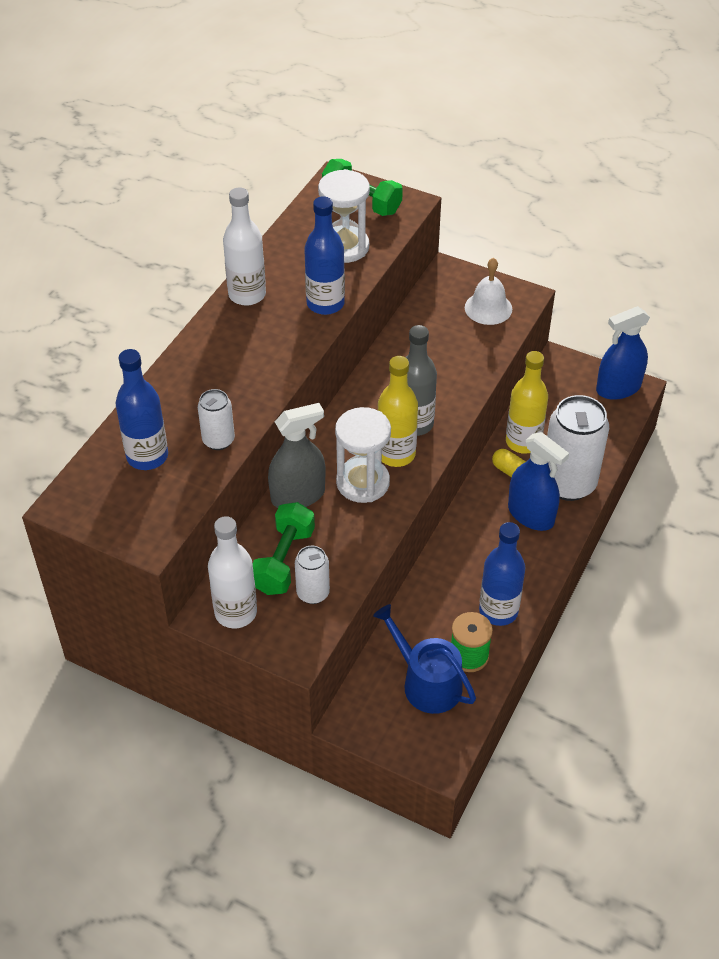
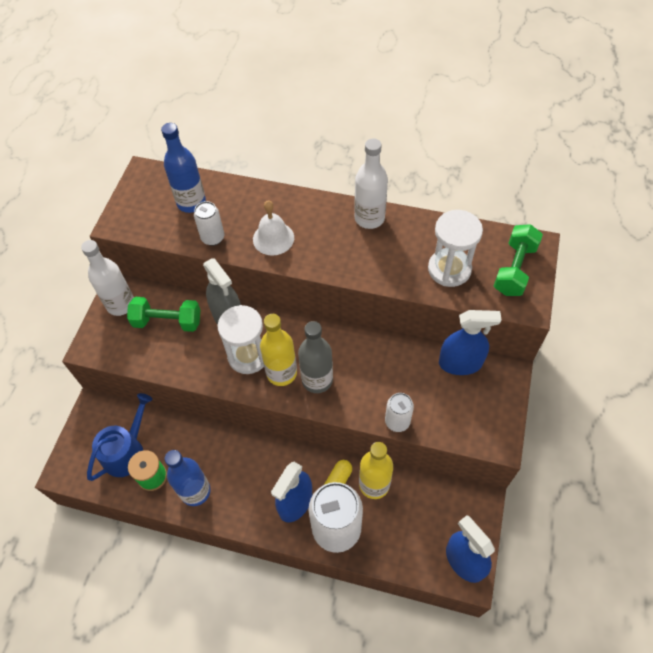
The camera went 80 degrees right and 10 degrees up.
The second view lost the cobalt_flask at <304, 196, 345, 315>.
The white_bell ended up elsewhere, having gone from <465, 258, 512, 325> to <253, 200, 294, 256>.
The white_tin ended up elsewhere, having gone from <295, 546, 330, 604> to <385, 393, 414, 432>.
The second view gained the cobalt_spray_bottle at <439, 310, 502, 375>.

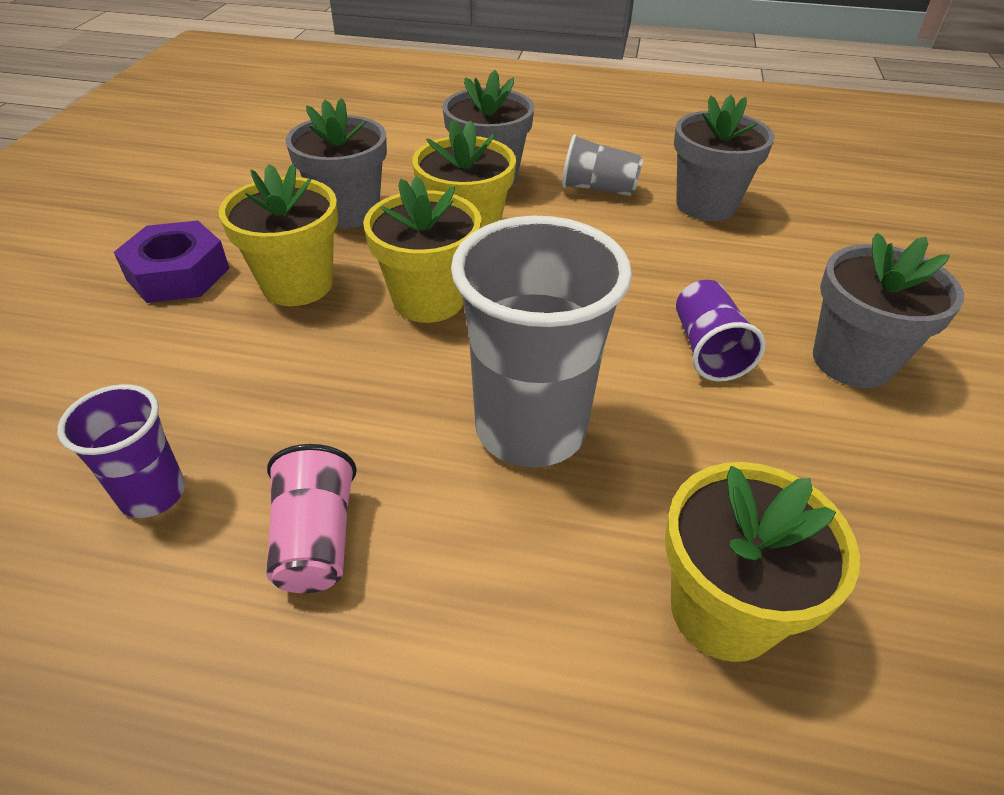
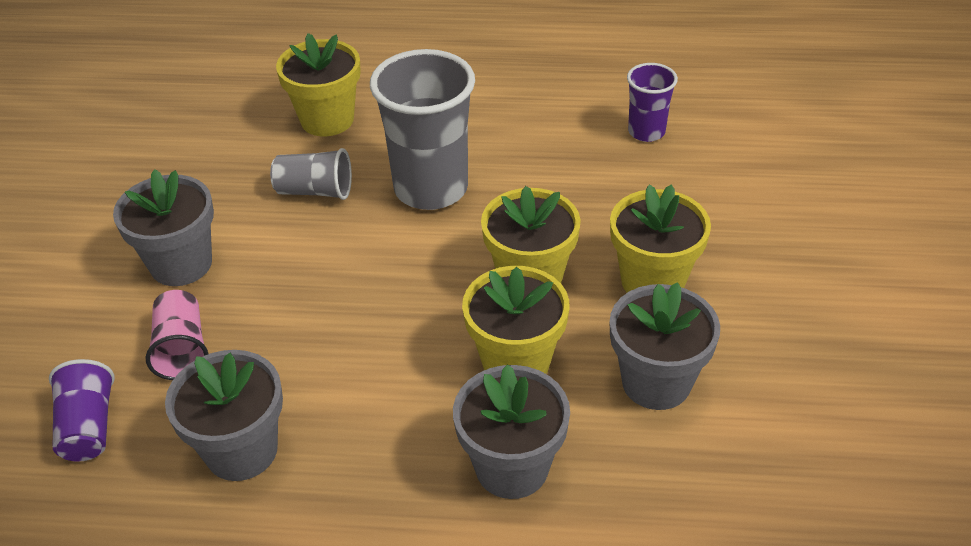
The camera went 175 degrees right and 0 degrees up.
The grey_beaker ended up elsewhere, having gone from <562, 134, 643, 196> to <270, 148, 352, 200>.
The second view lost the royal_purple_hexagon_nut at <114, 221, 230, 303>.
The royal_purple_beaker ended up elsewhere, having gone from <676, 280, 765, 382> to <49, 359, 115, 462>.
The pink_beaker ended up elsewhere, having gone from <266, 444, 357, 593> to <146, 290, 209, 380>.

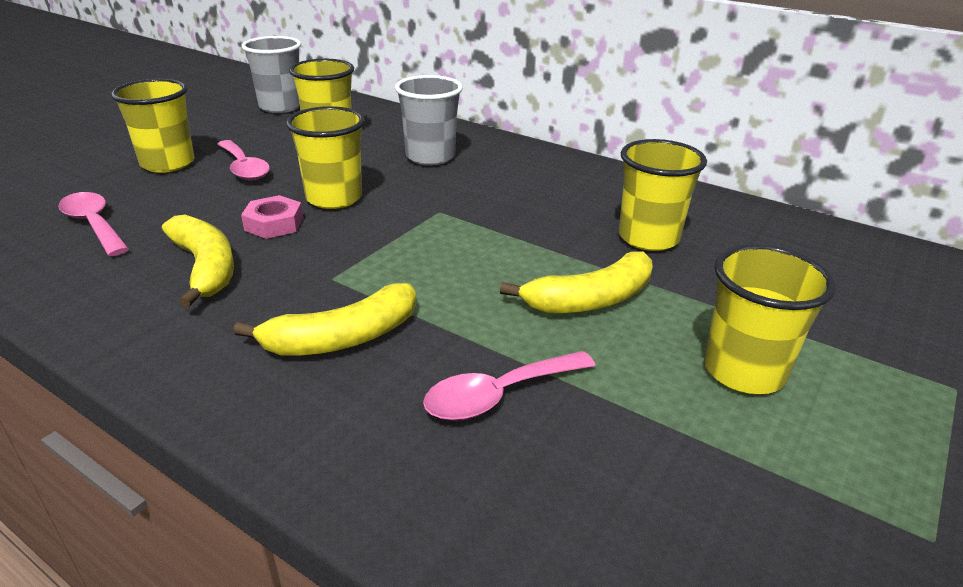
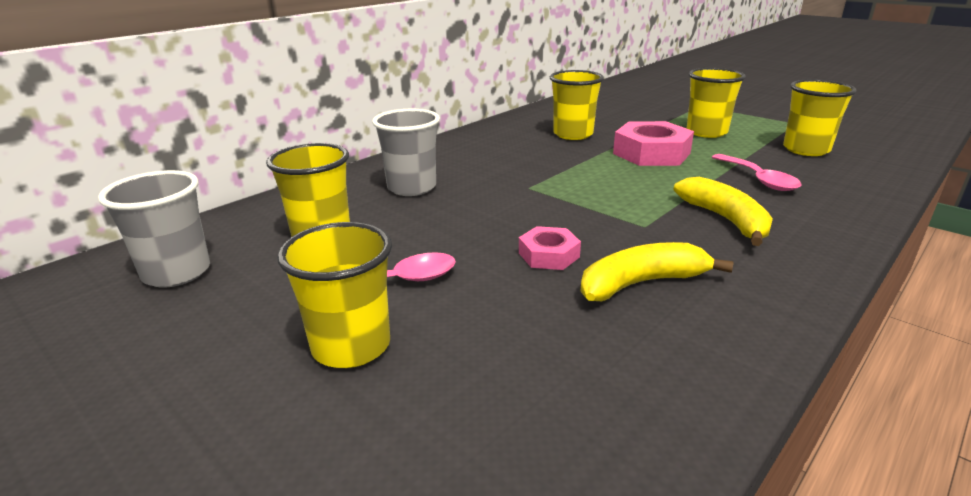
The camera went 80 degrees left and 5 degrees down.
The yellow_beaker ended up elsewhere, having gone from <286, 106, 365, 209> to <783, 79, 857, 156>.
The second view lost the pink_teaspoon at <58, 192, 129, 256>.
Where the yellow_banana stood at <500, 252, 653, 314>, the pink_hexagon_nut came to stand at <613, 121, 694, 166>.

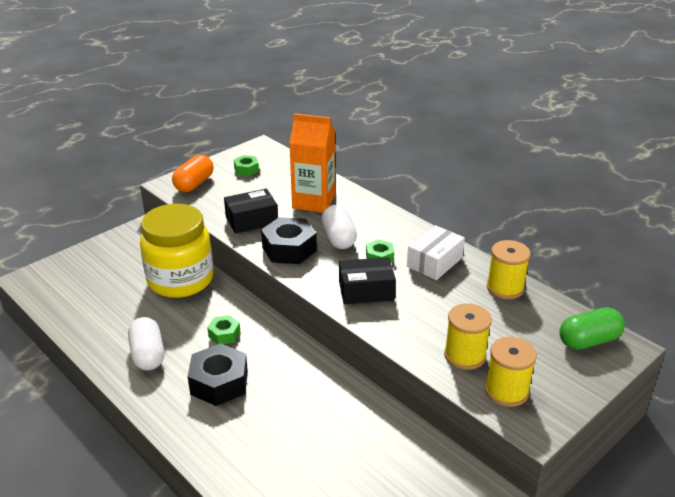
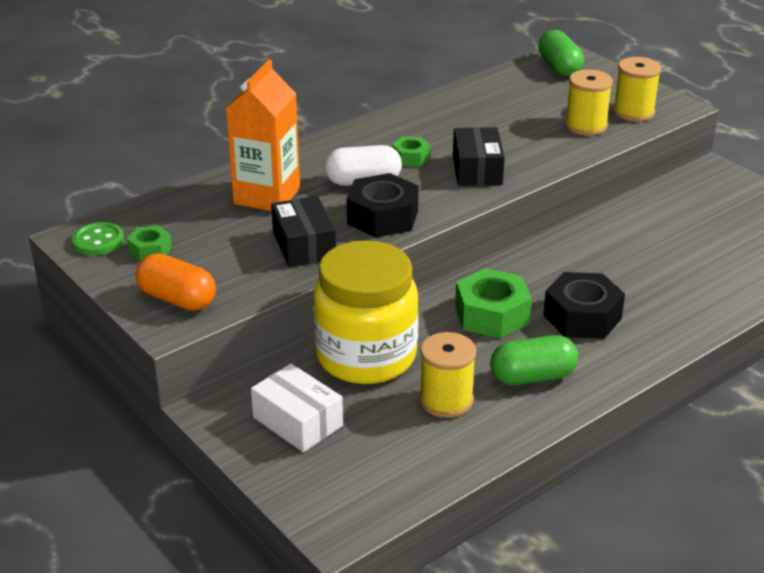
The camera went 85 degrees left and 0 degrees up.
The white_package ended up elsewhere, having gone from <407, 225, 465, 280> to <251, 364, 343, 452>.
The yellow_spool ended up elsewhere, having gone from <487, 240, 531, 299> to <419, 332, 476, 418>.
The size of the leaf-green_hexagon_nut at <207, 315, 240, 344> changed by a factor of 1.82.
What was the white_pill at <128, 317, 164, 370> turned into the leaf-green_pill at <490, 335, 578, 385>.
The second view gained the leaf-green_sewing_button at <72, 222, 124, 256>.

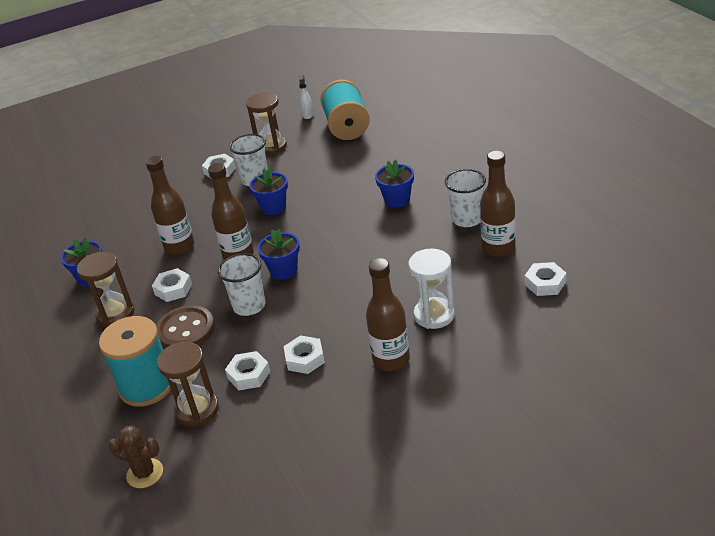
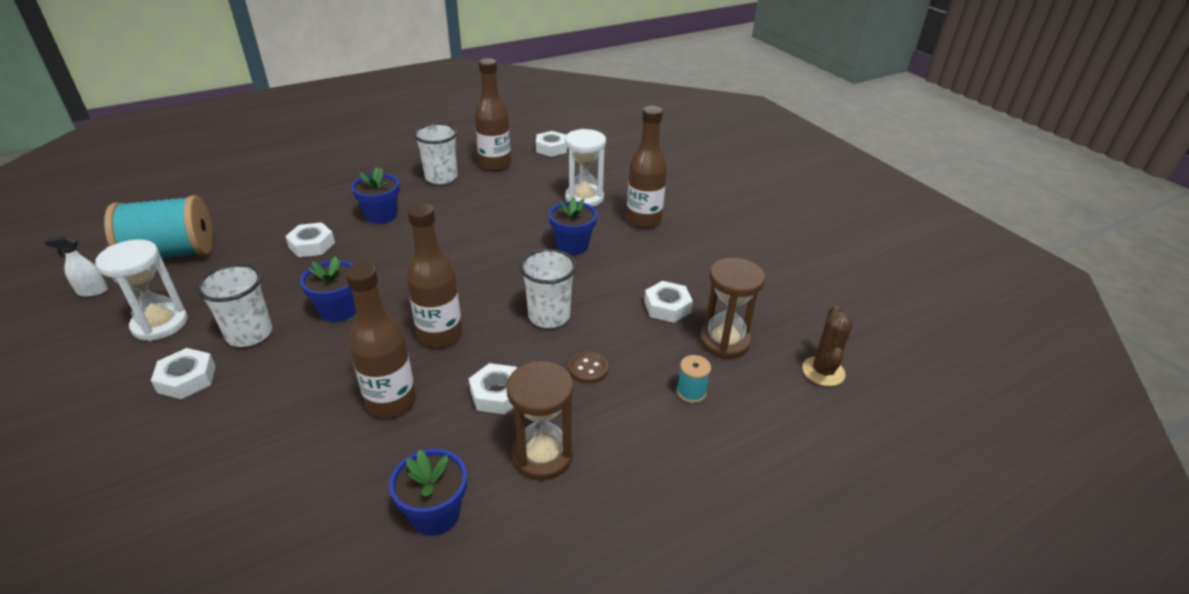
The camera went 100 degrees left and 0 degrees up.
What was the russet_hourglass at <246, 92, 287, 155> turned into the white_hourglass at <95, 239, 188, 341>.
The cobalt_potted_plant ended up elsewhere, having gone from <257, 229, 300, 280> to <549, 197, 597, 255>.
The size of the russet_sewing_button at <156, 305, 215, 348> changed by a factor of 0.51.
The size of the aqua_spool at <99, 316, 171, 407> changed by a factor of 0.41.
The white_hexagon_nut ended up elsewhere, having gone from <284, 335, 325, 374> to <285, 222, 335, 257>.

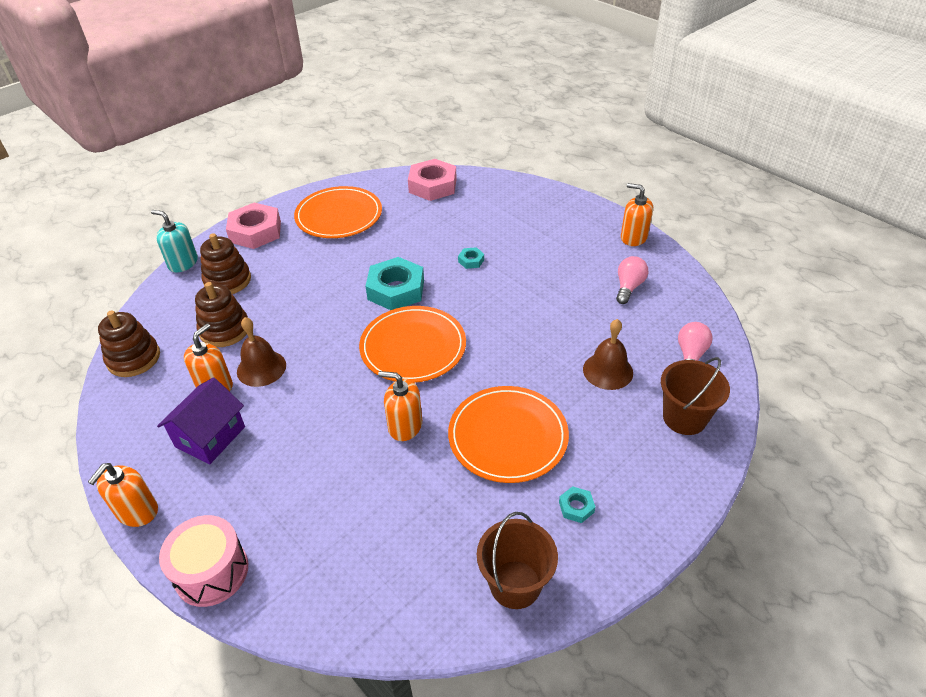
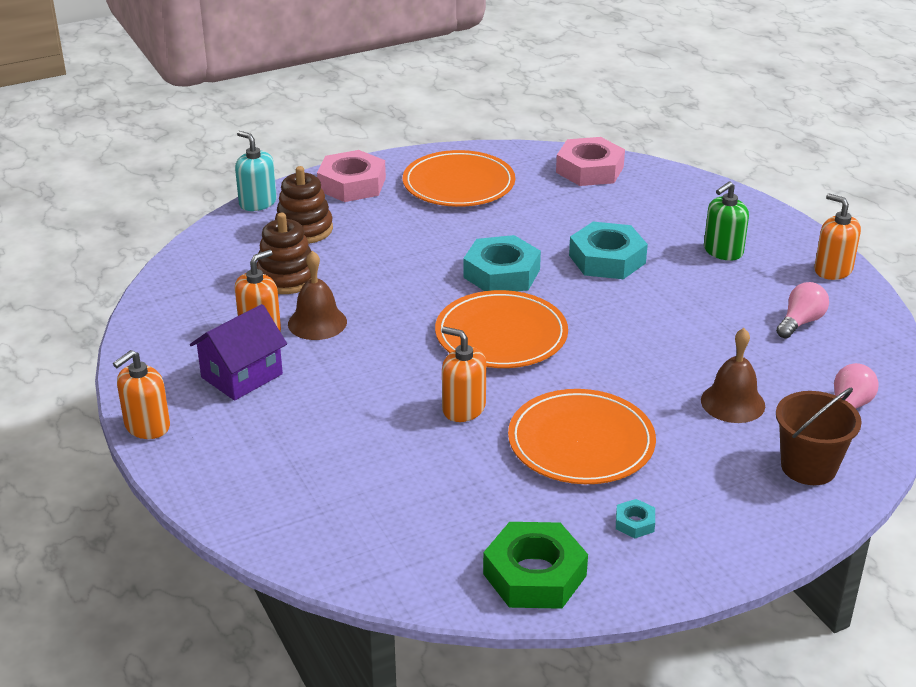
The camera went 15 degrees right and 10 degrees down.
The size of the aqua_hexagon_nut at <458, 247, 484, 269> changed by a factor of 2.25.
The second view lost the russet_stacking_rings at <98, 310, 160, 377>.
Where the russet_sand_bucket stood at <477, 512, 558, 609>, the leaf-green_hexagon_nut came to stand at <483, 522, 588, 609>.
The second view lost the pink_drum at <159, 515, 248, 607>.
The second view gained the leaf-green_pump_bottle at <704, 181, 749, 260>.

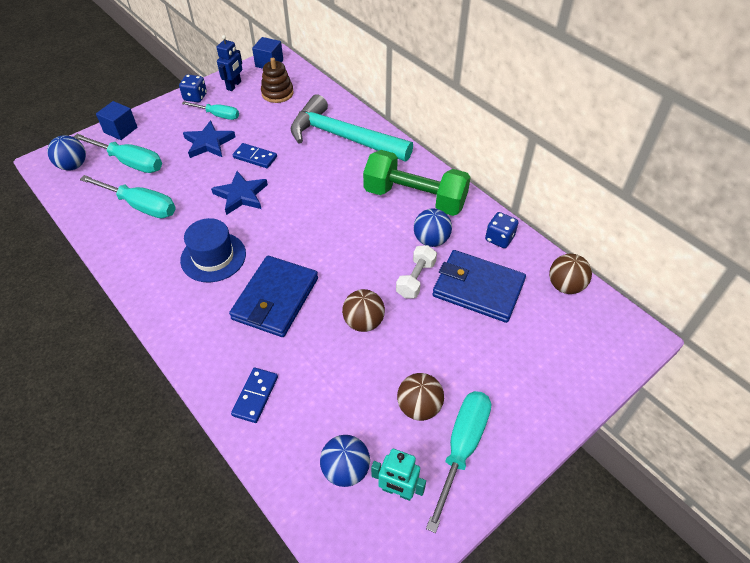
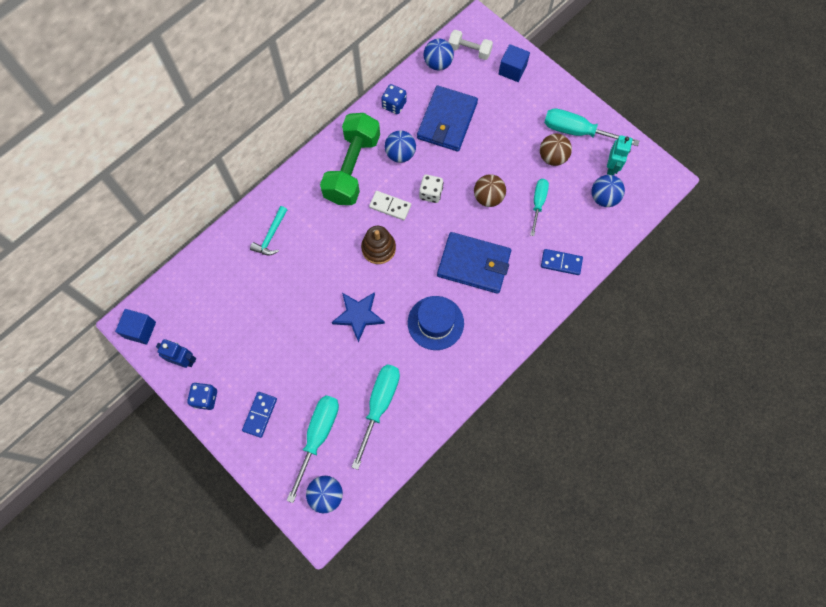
The camera went 95 degrees left and 20 degrees up.
The russet_stacking_rings ended up elsewhere, having gone from <261, 58, 294, 103> to <361, 226, 396, 264>.
The size of the aqua_carpenter's_hammer at <291, 94, 413, 161> changed by a factor of 0.43.
The cobalt_cube ended up elsewhere, having gone from <96, 101, 137, 140> to <499, 44, 530, 82>.
The aqua_flat_screwdriver ended up elsewhere, having gone from <182, 101, 239, 120> to <530, 179, 549, 236>.
The second view lost the cobalt_star_shape at <183, 120, 235, 158>.
The cobalt_domino_tile ended up elsewhere, having gone from <233, 143, 277, 168> to <242, 392, 277, 438>.
The white_free_weight ended up elsewhere, having gone from <396, 245, 437, 298> to <448, 30, 493, 60>.
What was the russet_ball at <549, 254, 592, 294> turned into the cobalt_ball at <424, 39, 454, 70>.
The second view gained the white_game_die at <419, 175, 444, 203>.
The second view gained the white_domino_tile at <369, 191, 411, 220>.

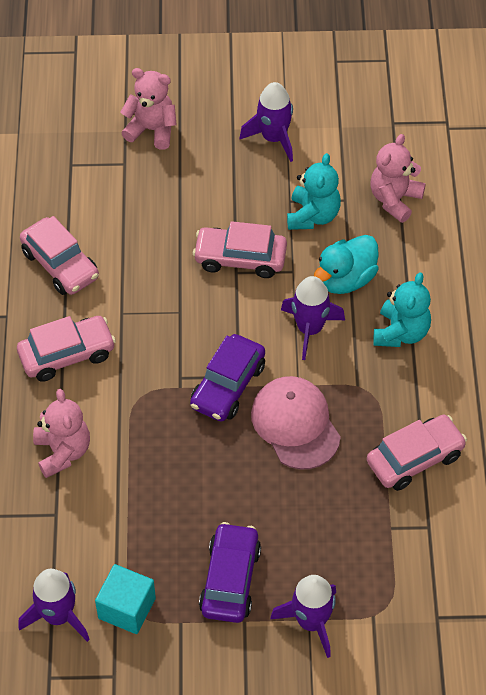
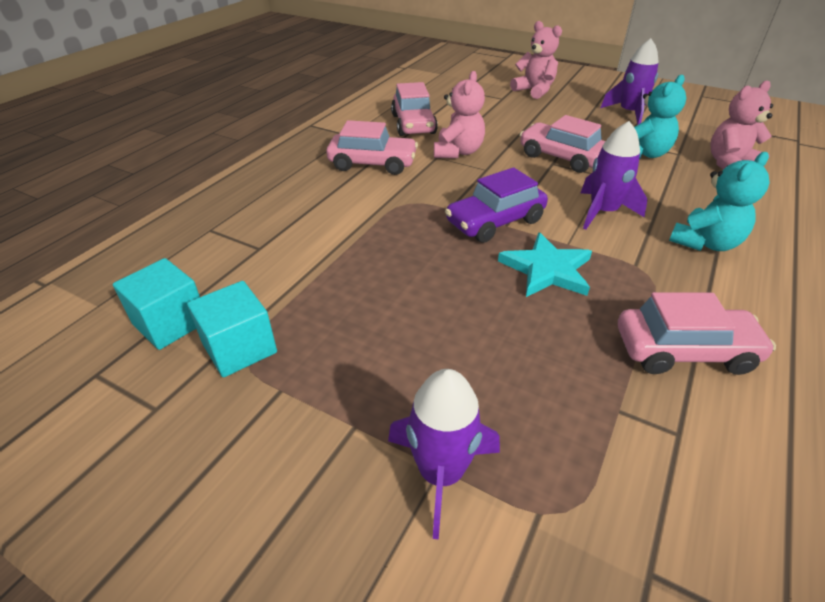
The camera went 30 degrees right and 15 degrees down.
The second view lost the aqua_rubber_duck at <314, 235, 379, 294>.
Where the pink_baseball_cap stood at <251, 376, 341, 469>, the aqua_star_shape came to stand at <498, 233, 592, 297>.
The pink_stuffed_bear ended up elsewhere, having gone from <33, 389, 90, 478> to <434, 71, 485, 158>.
The second view lost the royal_purple_toy_car at <199, 522, 261, 623>.
Where the royal_purple_spaceship stood at <18, 569, 90, 642>, the aqua_cube came to stand at <113, 258, 200, 350>.

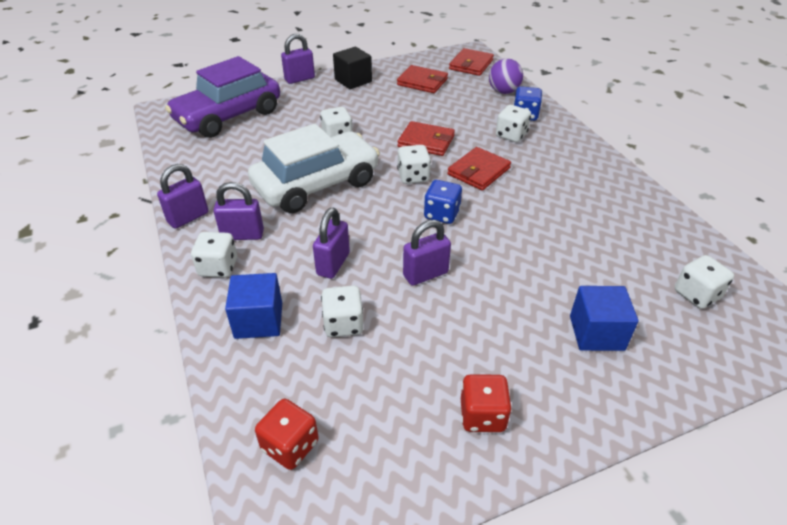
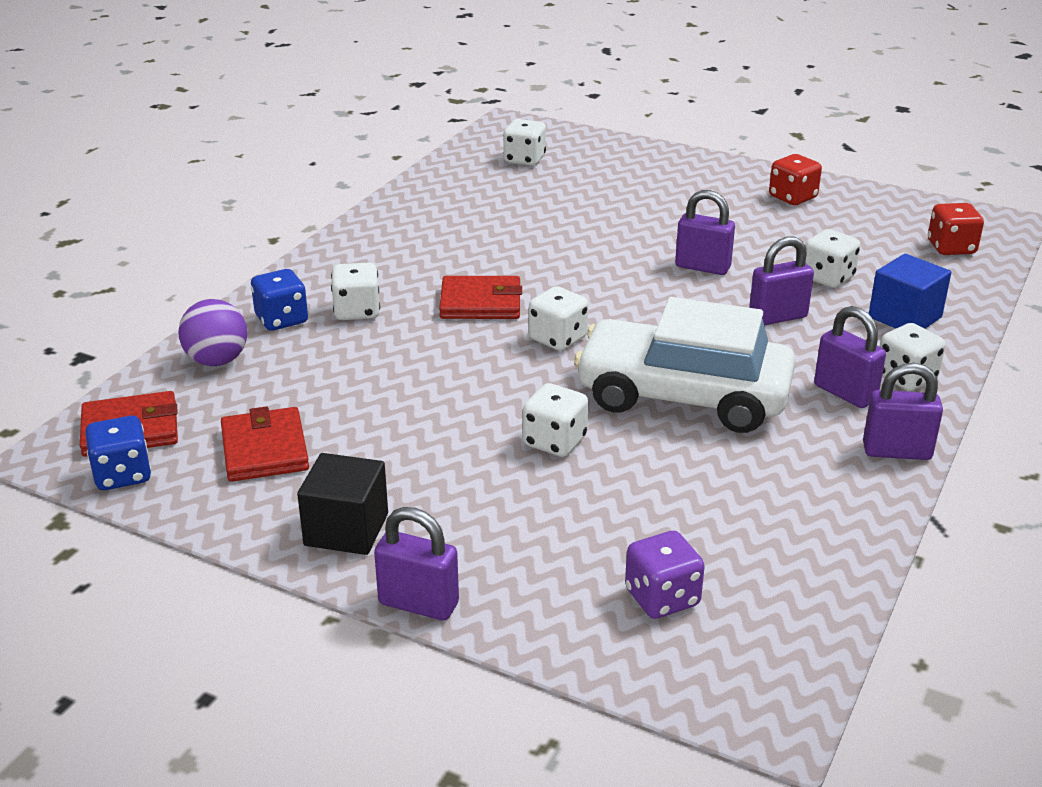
The camera went 130 degrees left and 10 degrees down.
Where the royal_purple_toy_car stood at <165, 56, 280, 138>, the royal_purple_game_die came to stand at <625, 531, 705, 619>.
The second view lost the scarlet_billfold at <398, 121, 455, 156>.
The cobalt_game_die ended up elsewhere, having gone from <424, 180, 462, 224> to <85, 416, 151, 490>.
The second view lost the cobalt_cube at <570, 286, 638, 351>.

